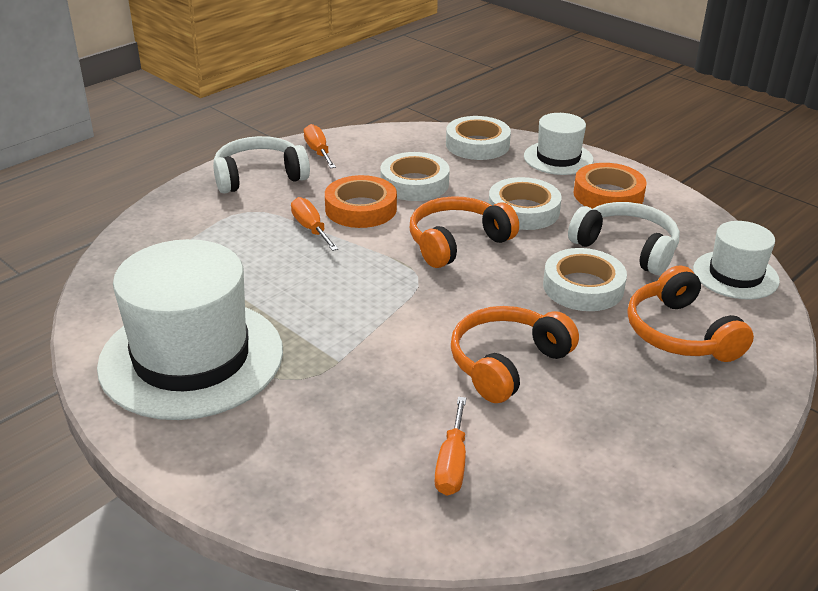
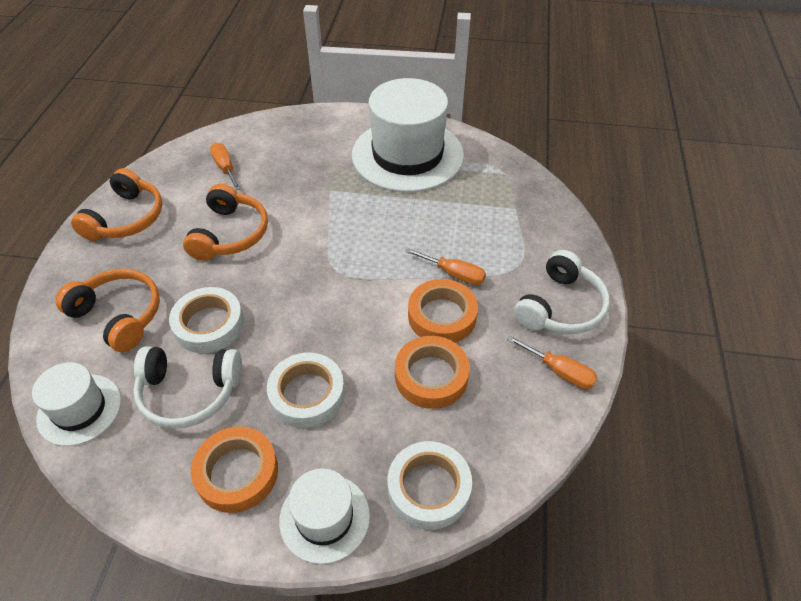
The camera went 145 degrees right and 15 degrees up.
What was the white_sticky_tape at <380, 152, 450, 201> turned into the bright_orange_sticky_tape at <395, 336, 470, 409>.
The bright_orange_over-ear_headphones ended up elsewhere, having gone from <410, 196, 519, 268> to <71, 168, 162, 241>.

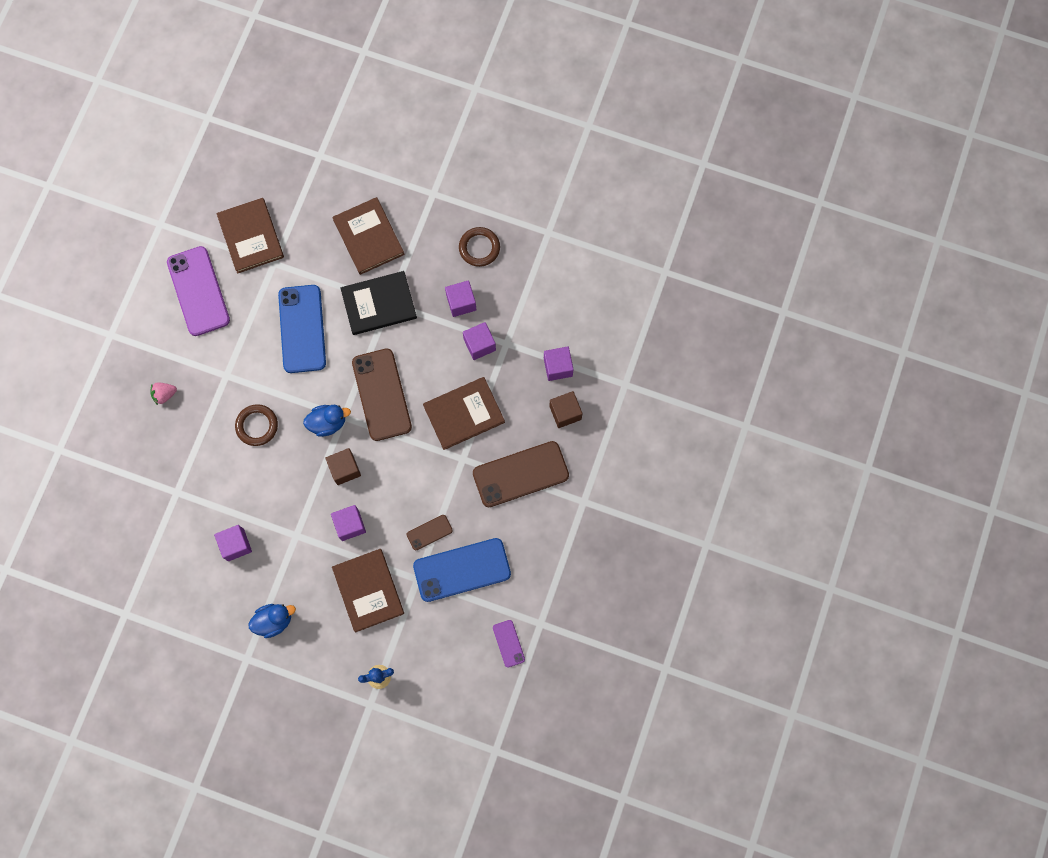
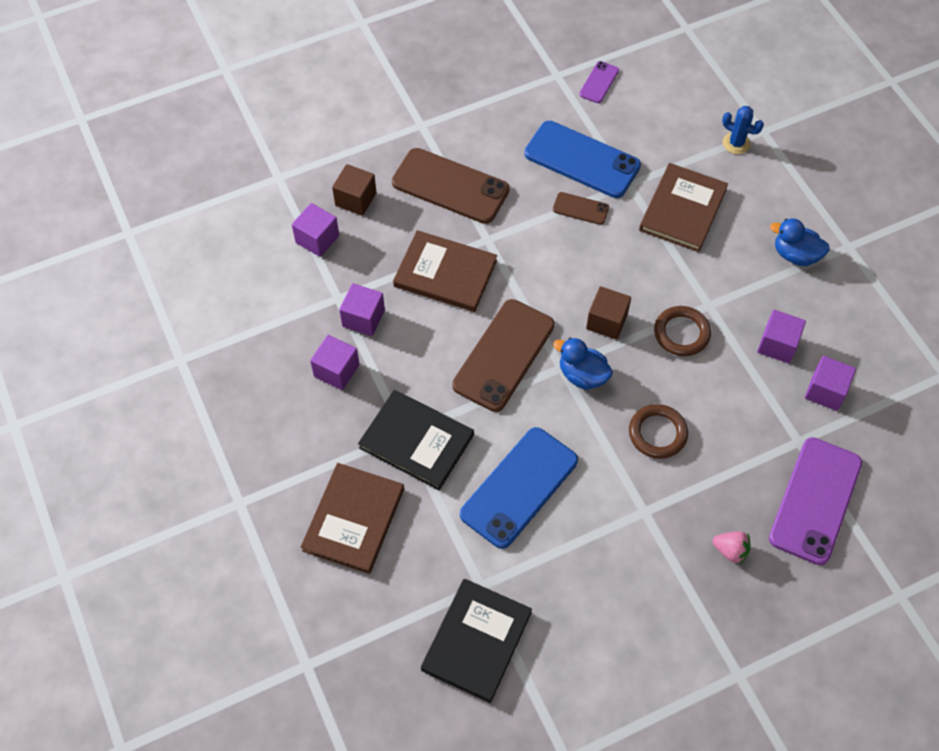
The camera went 135 degrees left and 15 degrees down.
What was the russet_hardback at <217, 198, 284, 273> turned into the ebony_hardback at <421, 579, 532, 703>.
The russet_hoop ended up elsewhere, having gone from <459, 227, 500, 267> to <654, 306, 711, 356>.
The royal_purple_mobile_phone ended up elsewhere, having gone from <167, 246, 230, 336> to <769, 437, 862, 565>.
The royal_purple_cube ended up elsewhere, having gone from <331, 505, 366, 541> to <805, 356, 856, 411>.

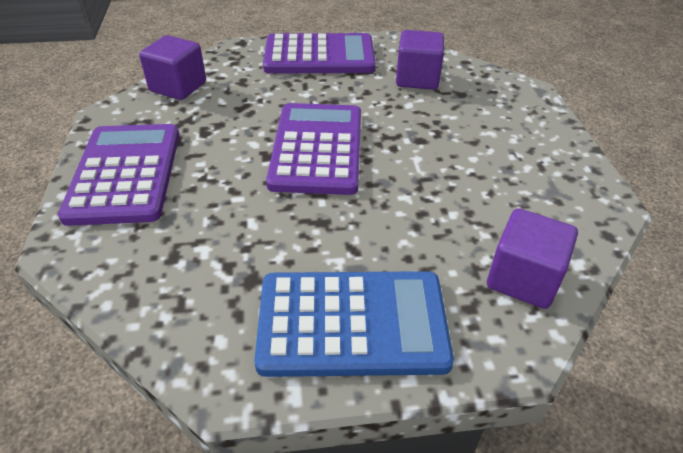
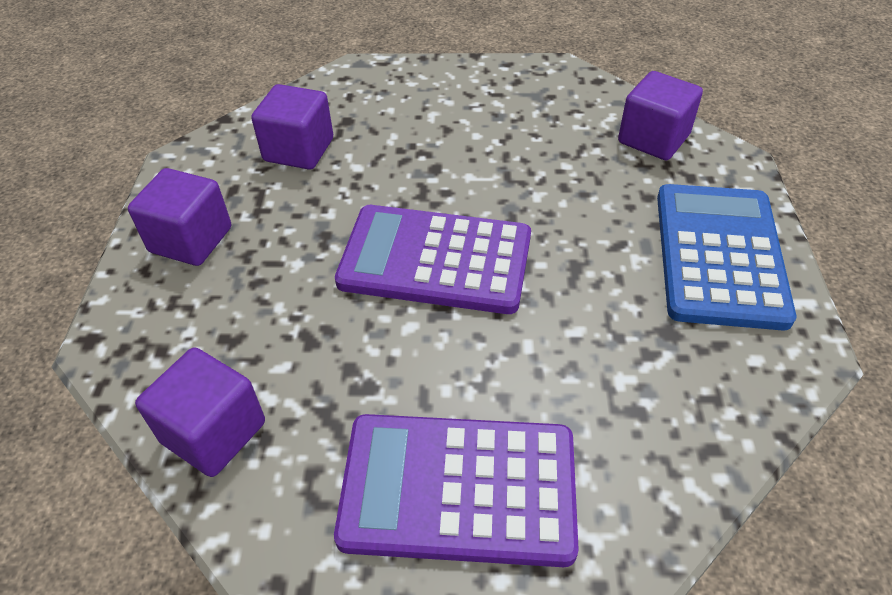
The camera went 80 degrees left and 5 degrees up.
Where the royal_purple_calculator stood at <263, 33, 376, 74>, the royal_purple_cube came to stand at <128, 168, 231, 266>.

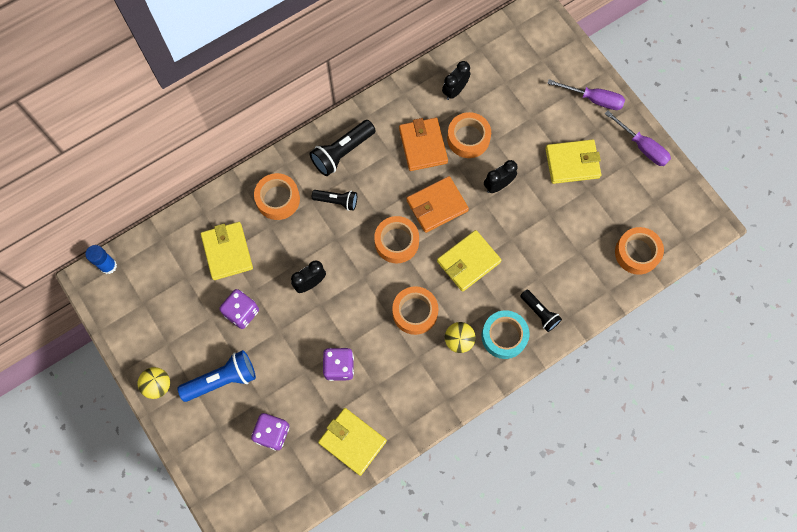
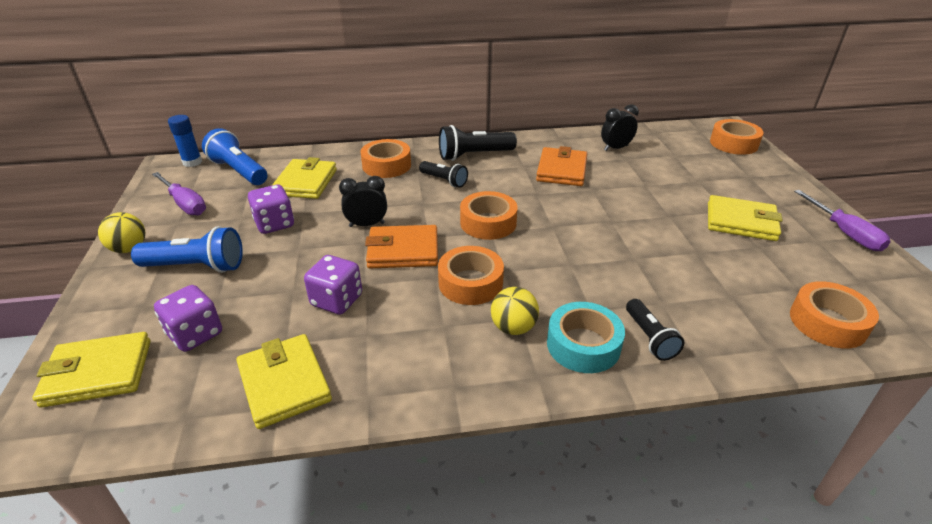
The camera went 25 degrees right and 35 degrees down.
The royal_purple_flat_screwdriver ended up elsewhere, having gone from <547, 79, 625, 110> to <152, 172, 206, 216>.
The bright_orange_sticky_tape ended up elsewhere, having gone from <447, 112, 491, 158> to <710, 119, 764, 155>.
The second view lost the ebony_clock at <484, 160, 518, 193>.
The bright_orange_billfold ended up elsewhere, having gone from <407, 176, 469, 233> to <365, 225, 438, 268>.
The yellow_billfold ended up elsewhere, having gone from <437, 230, 502, 292> to <33, 332, 151, 408>.
The second view gained the cobalt_pocket_torch at <202, 128, 267, 185>.

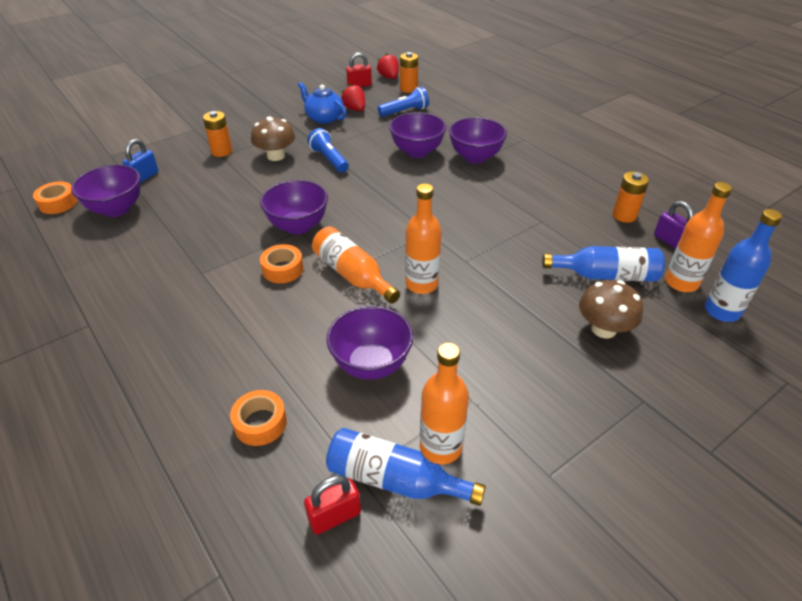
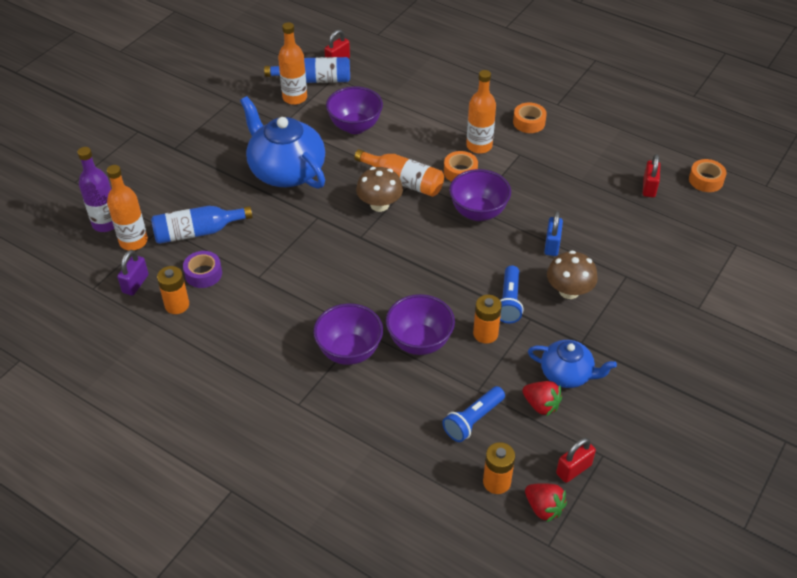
The camera went 160 degrees right and 5 degrees up.
The bright_orange_power_cell ended up elsewhere, having gone from <203, 111, 232, 157> to <473, 295, 502, 344>.
The cobalt_pocket_torch at <307, 128, 349, 173> ended up facing another way, 60 degrees clockwise from before.
The cobalt_lock ended up elsewhere, having gone from <123, 139, 159, 183> to <544, 211, 563, 256>.
Where the royal_purple_serving_bowl stood at <71, 165, 140, 217>, the scarlet_lock came to stand at <643, 154, 660, 197>.
The bright_orange_flask ended up elsewhere, having gone from <405, 184, 442, 294> to <466, 70, 496, 154>.
The royal_purple_lock at <654, 201, 694, 249> ended up facing another way, 75 degrees clockwise from before.
What was the cobalt_flask at <705, 209, 782, 322> turned into the royal_purple_flask at <77, 147, 114, 232>.
The russet_mushroom ended up elsewhere, having gone from <579, 280, 643, 338> to <356, 167, 403, 212>.
The bright_orange_sticky_tape ended up elsewhere, having gone from <230, 390, 287, 446> to <513, 102, 547, 133>.
The second view gained the cobalt_tea_pot at <240, 96, 325, 189>.
The second view gained the royal_purple_sticky_tape at <183, 251, 222, 288>.

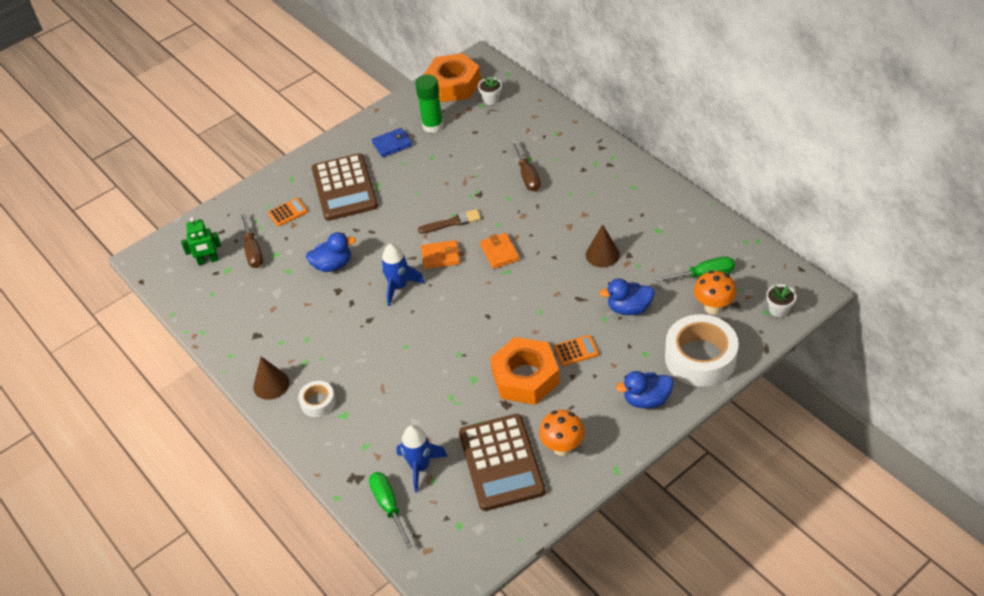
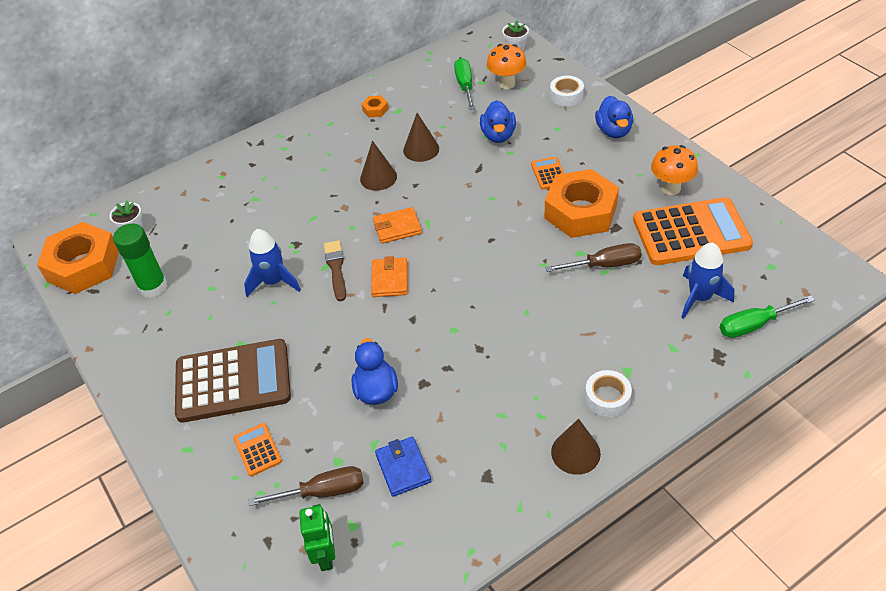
The camera went 85 degrees left and 0 degrees up.
The cobalt_billfold ended up elsewhere, having gone from <372, 128, 412, 158> to <375, 437, 431, 497>.
The russet_flat_screwdriver ended up elsewhere, having gone from <511, 140, 541, 192> to <545, 243, 641, 272>.
The cobalt_spaceship ended up elsewhere, having gone from <381, 244, 425, 306> to <244, 229, 301, 297>.
The size of the white_sticky_tape at <665, 314, 739, 387> changed by a factor of 0.50.
What was the russet_calculator at <459, 414, 546, 511> turned into the bright_orange_calculator at <633, 197, 753, 265>.
The second view gained the bright_orange_hexagon_nut at <361, 95, 388, 118>.
The second view gained the russet_solid_cone at <360, 141, 397, 191>.

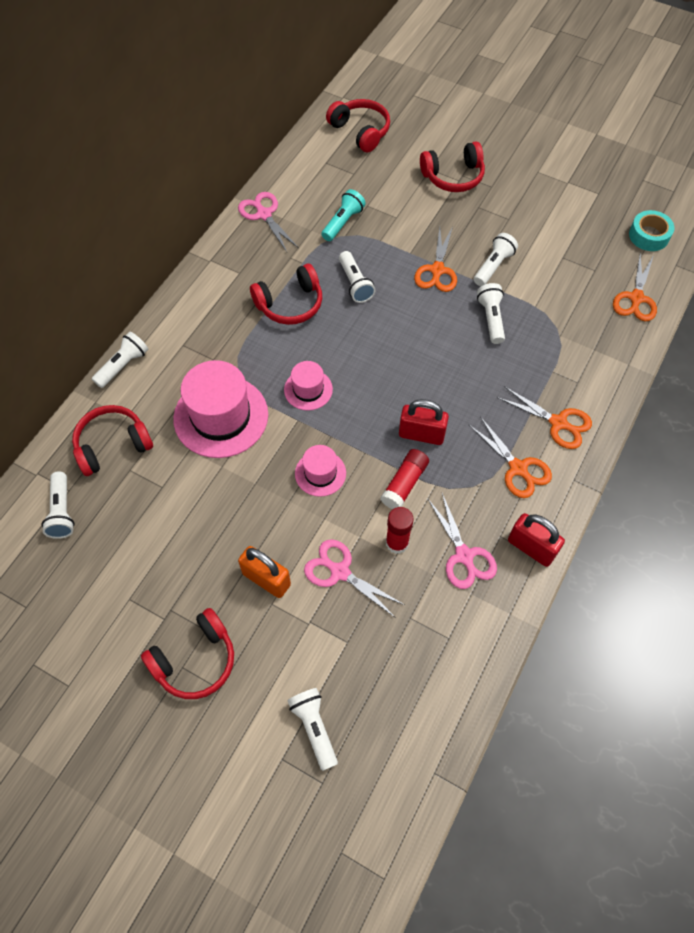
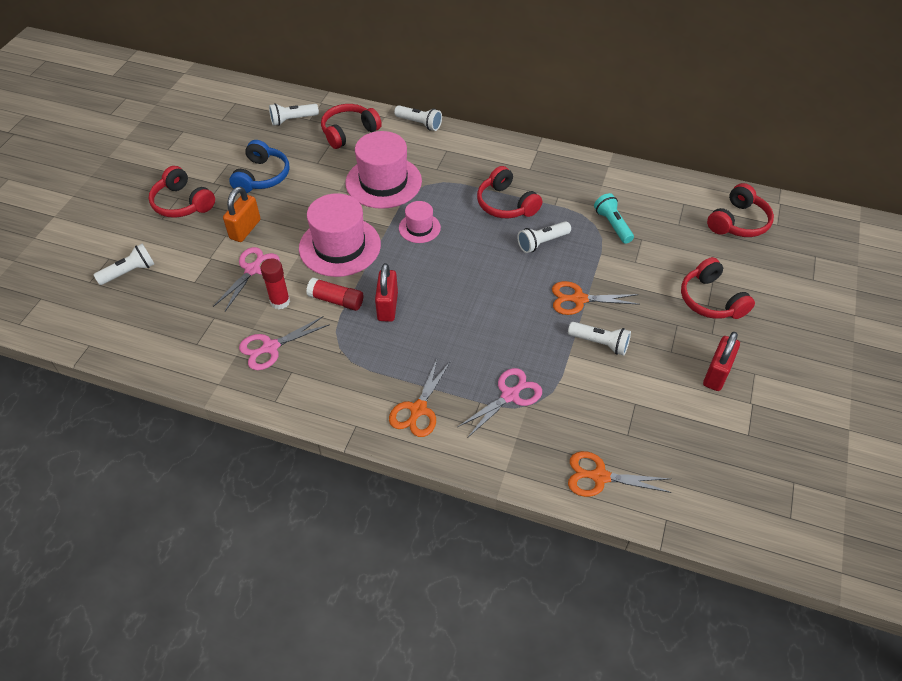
The camera went 80 degrees right and 10 degrees down.
The aqua_pocket_torch at <321, 189, 366, 241> ended up facing another way, 135 degrees counterclockwise from before.
The pink_pair_of_scissors ended up elsewhere, having gone from <238, 192, 299, 252> to <458, 368, 542, 437>.
The second view lost the aqua_sticky_tape at <629, 210, 674, 251>.
The second view lost the white_pocket_torch at <477, 283, 505, 344>.
The scarlet_over-ear_headphones at <72, 405, 153, 476> ended up facing another way, 90 degrees counterclockwise from before.
The second view lost the bright_orange_pair_of_scissors at <469, 416, 552, 498>.
The size of the pink_top_hat at <295, 445, 346, 497> changed by a factor of 1.91.
The scarlet_lock ended up elsewhere, having gone from <508, 513, 565, 567> to <703, 332, 740, 391>.
The second view gained the cobalt_over-ear_headphones at <229, 140, 290, 193>.

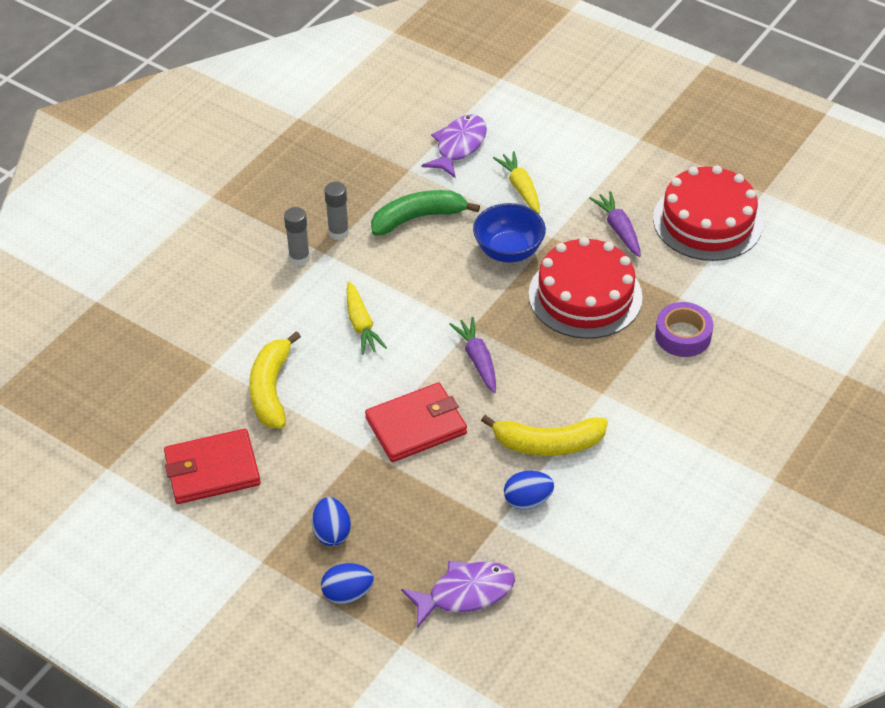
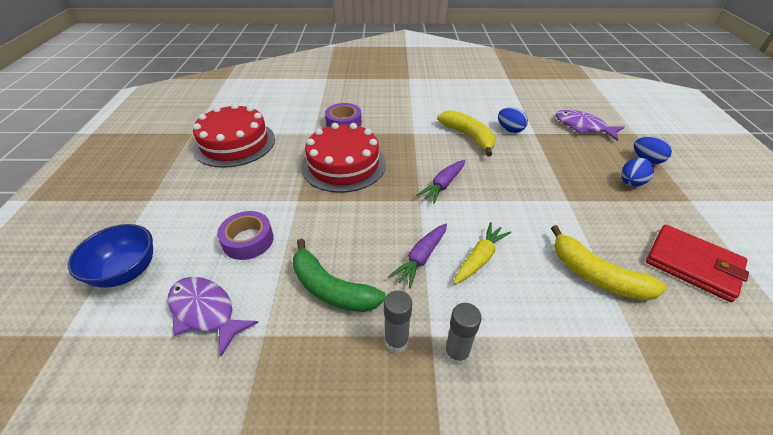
The camera went 125 degrees left and 5 degrees down.
The royal_purple_fish_figure at <422, 114, 487, 178> ended up facing another way, 45 degrees clockwise from before.
Where the yellow_root_vegetable stood at <493, 151, 540, 214>, the royal_purple_sticky_tape came to stand at <217, 211, 274, 260>.
The royal_purple_root_vegetable ended up elsewhere, having gone from <589, 191, 641, 257> to <388, 224, 447, 288>.
The cobalt_serving_bowl ended up elsewhere, having gone from <473, 203, 546, 263> to <68, 224, 153, 288>.
The yellow_banana at <249, 331, 301, 429> ended up facing another way, 75 degrees clockwise from before.
The second view lost the scarlet_billfold at <365, 382, 467, 462>.

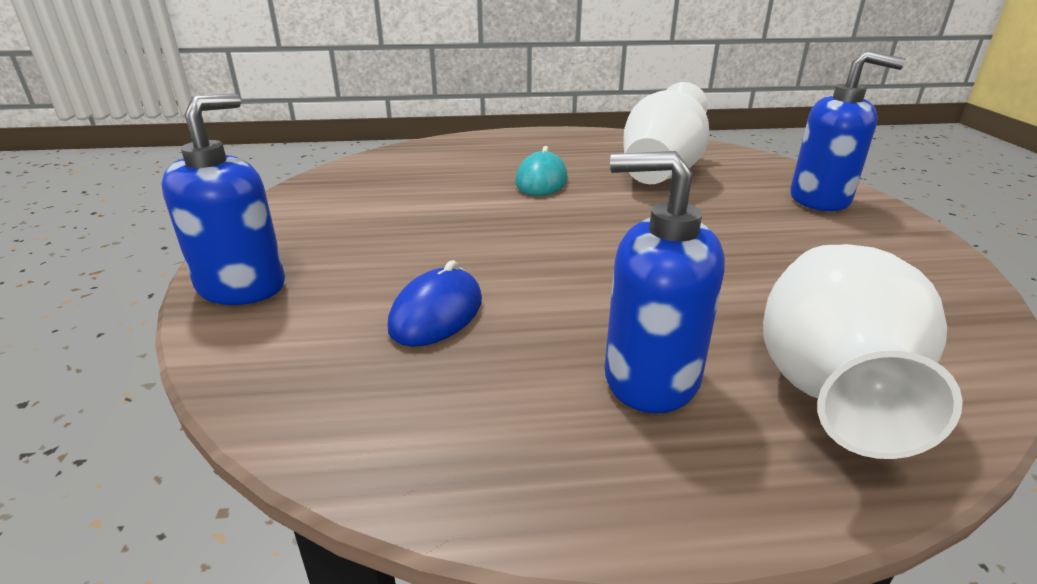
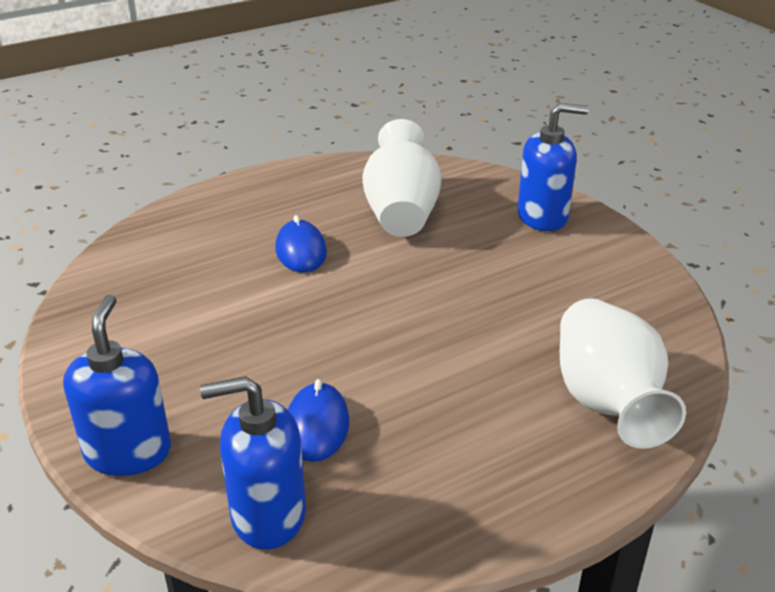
The camera went 25 degrees left and 5 degrees up.
What was the aqua_computer_mouse at <515, 146, 568, 196> turned into the cobalt_computer_mouse at <275, 215, 327, 272>.
The cobalt_pump_bottle ended up elsewhere, having gone from <604, 151, 725, 413> to <200, 376, 306, 549>.

